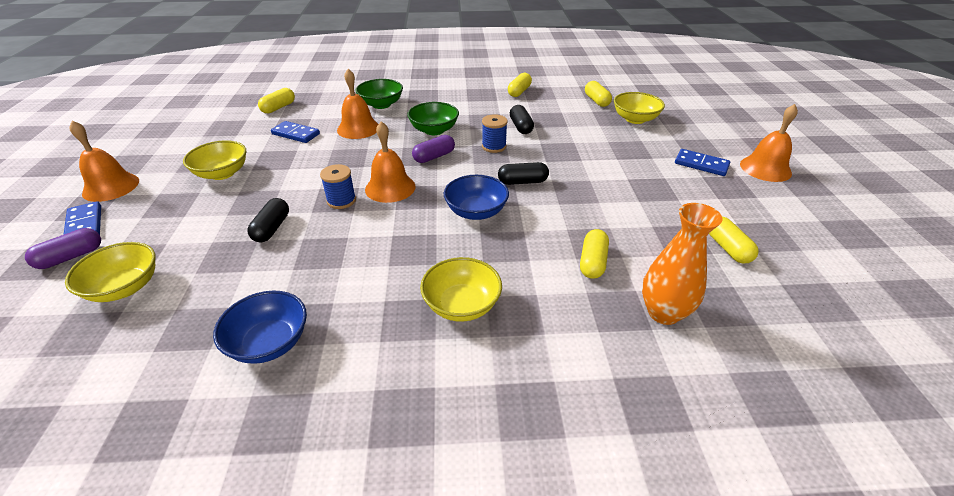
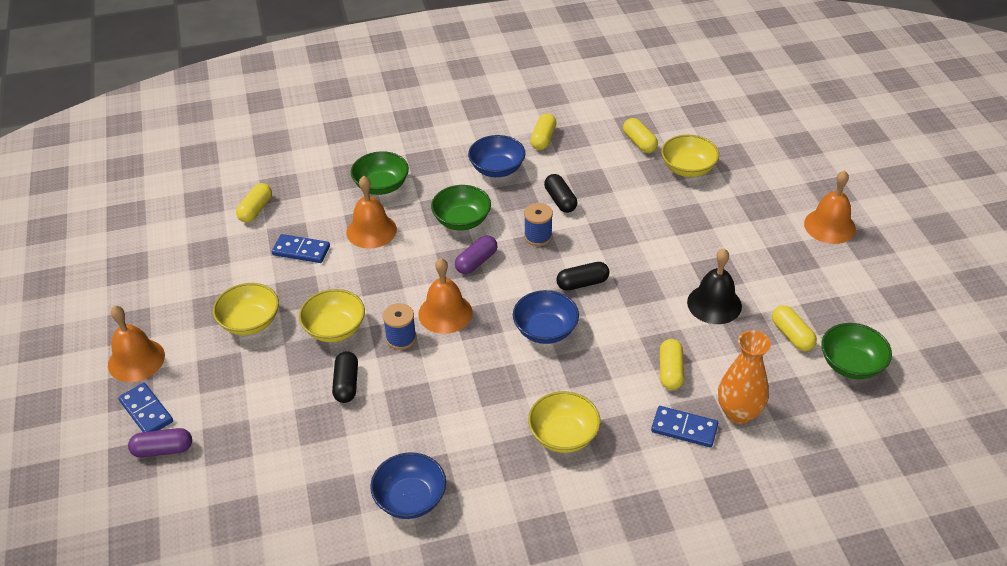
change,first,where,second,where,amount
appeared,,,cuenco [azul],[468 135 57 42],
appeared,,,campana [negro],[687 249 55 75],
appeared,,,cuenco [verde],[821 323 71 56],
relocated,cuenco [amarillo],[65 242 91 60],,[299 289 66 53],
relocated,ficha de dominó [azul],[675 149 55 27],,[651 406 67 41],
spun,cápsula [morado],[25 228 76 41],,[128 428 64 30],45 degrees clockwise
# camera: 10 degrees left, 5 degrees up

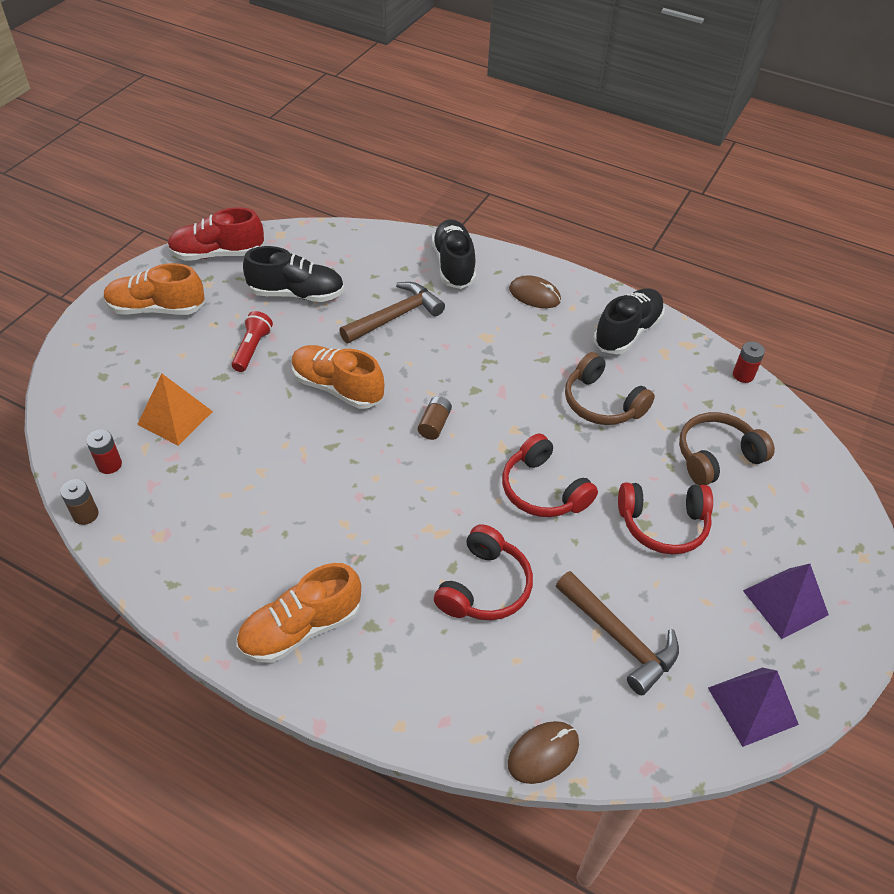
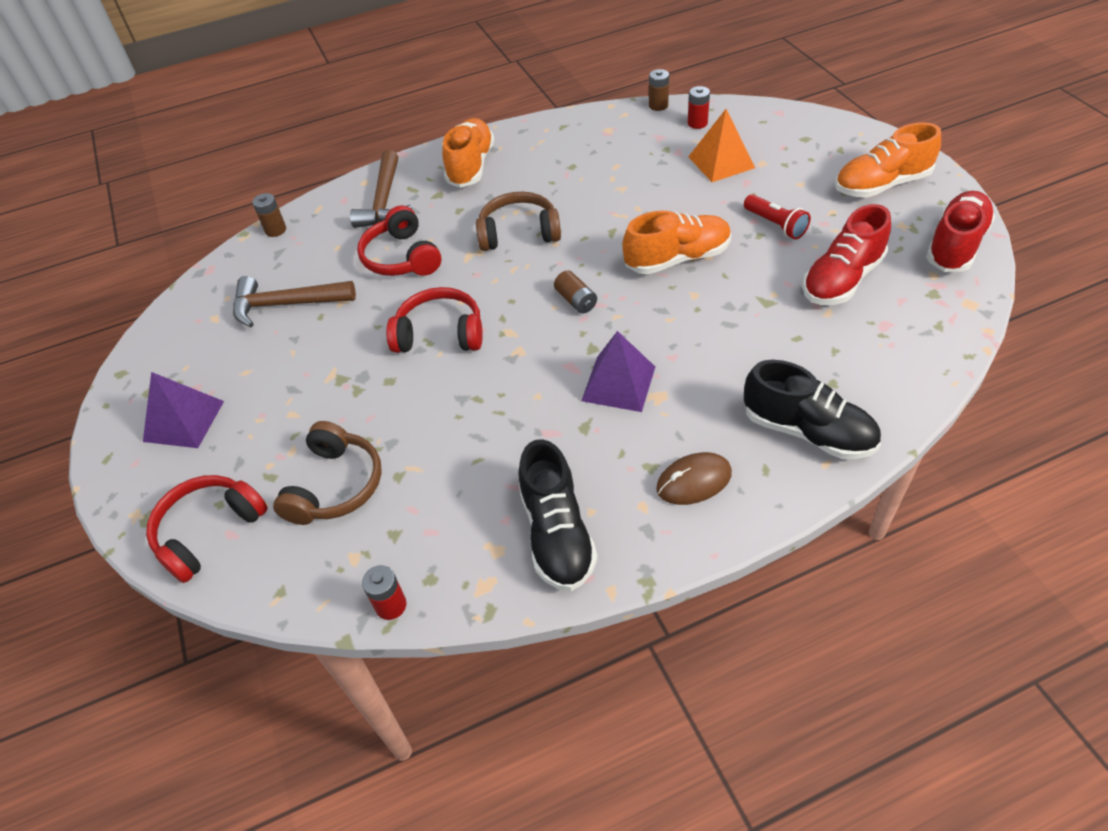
change,first,where,second,where,amount
relocated,martillo [marrón],[339 282 106 61],,[350 150 63 78],
relocated,auriculares [marrón],[565 352 90 73],,[476 192 85 59],
relocated,auriculares [rojo],[618 483 95 71],,[146 475 122 108],
relocated,pirámide [morado],[708 667 91 80],,[581 331 74 81],
exchanged,ratón [marrón],[508 721 71 63],pila [marrón],[252 193 34 44],
colour,zapato [negro],[243 246 101 56],zapato [rojo],[802 204 89 101],
spun,zapato [naranja],[104 263 101 52],,[835 123 106 75],150 degrees counterclockwise
# camera: 135 degrees right, 0 degrees up

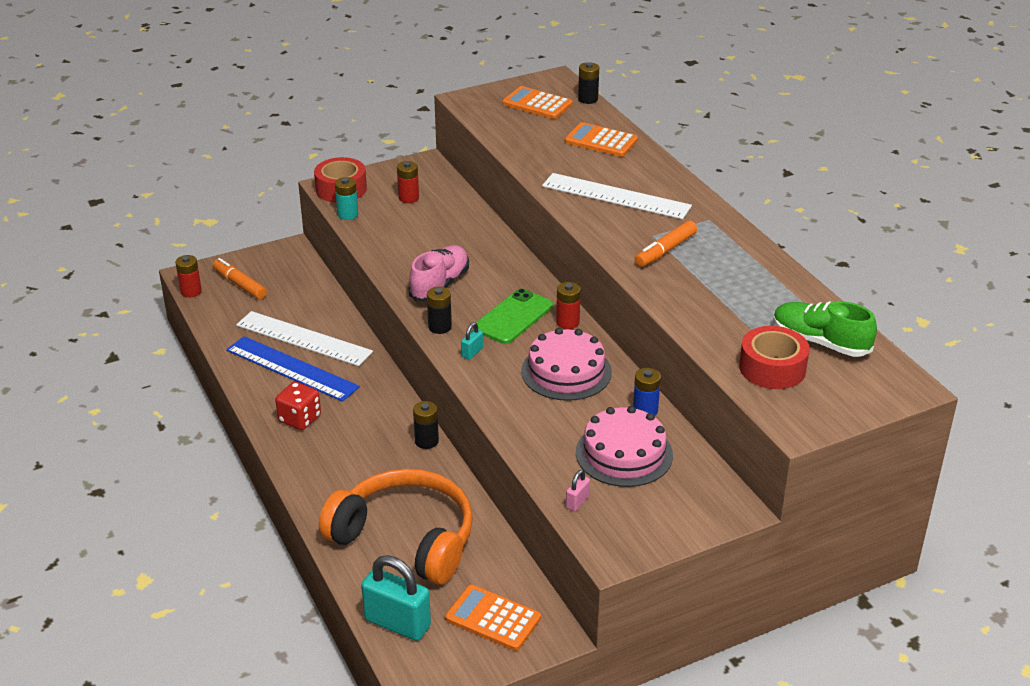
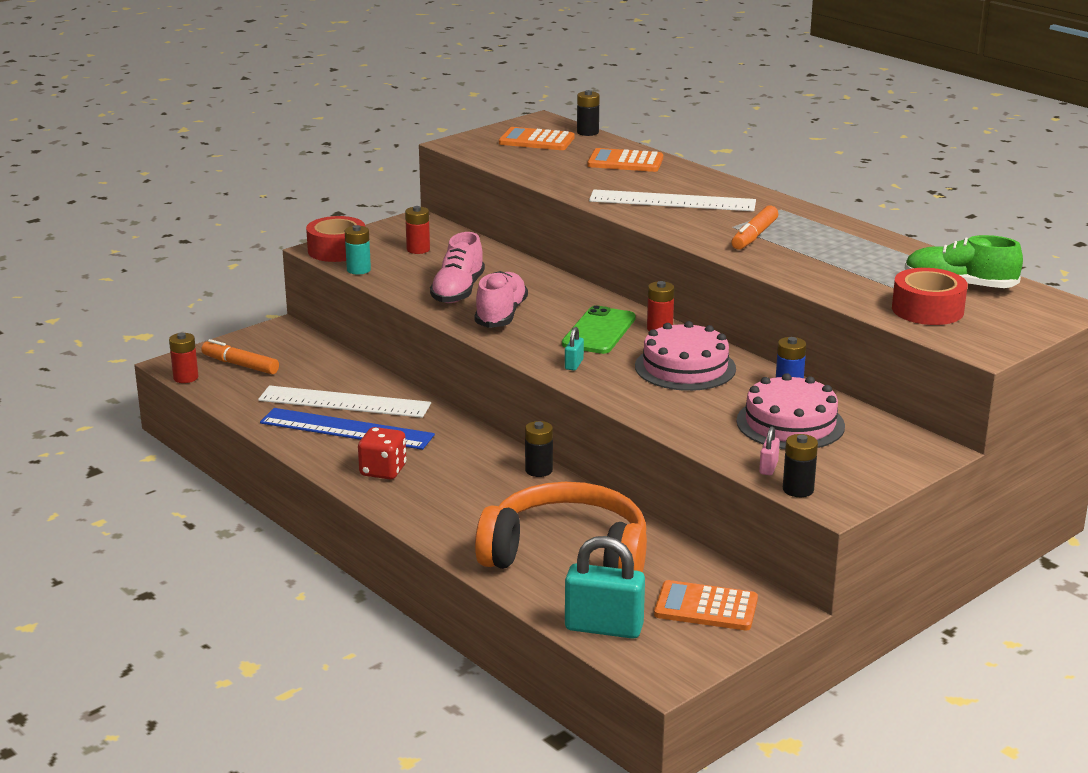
change,first,where,second,where,amount
appeared,,,zapato [rosa],[430 232 55 71],
relocated,pila [negro],[427 286 25 48],,[783 434 35 63],
# camera: 15 degrees left, 10 degrees down

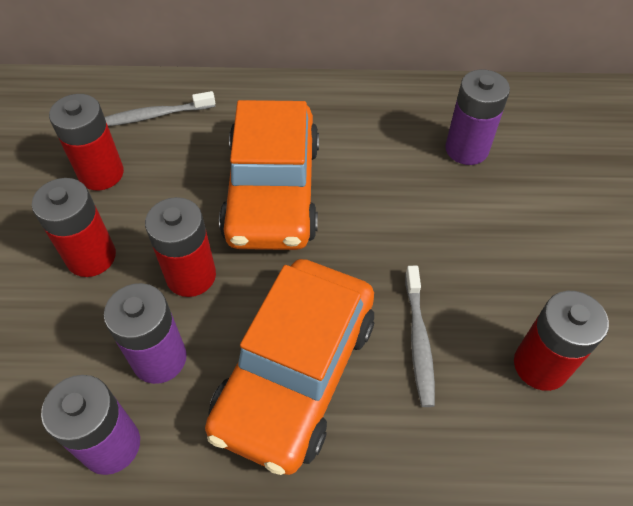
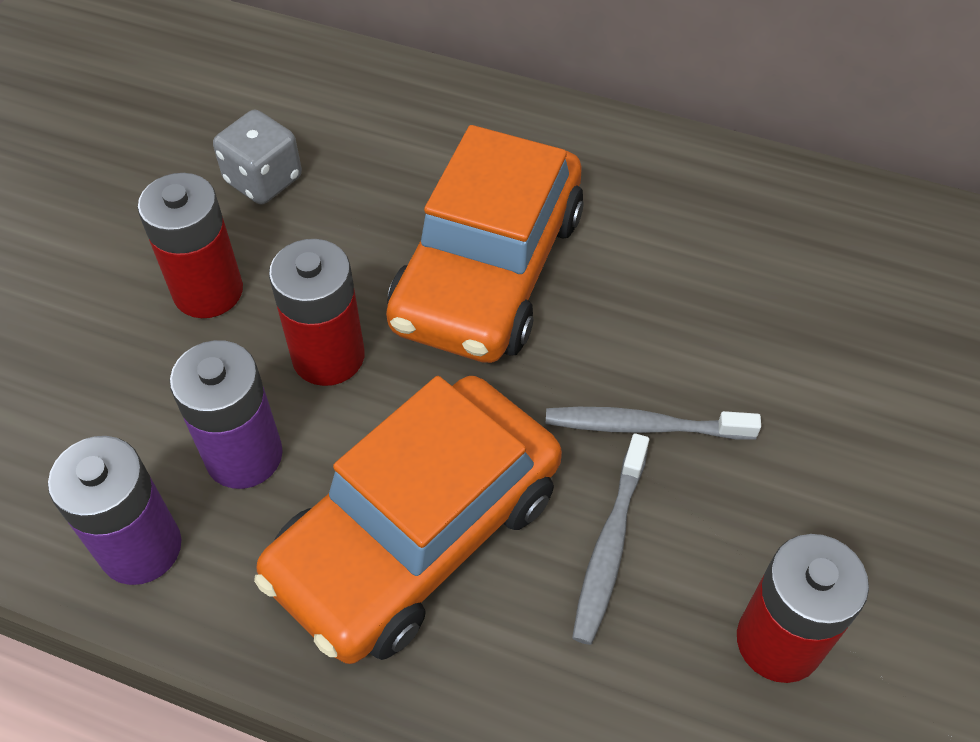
change,first,where,second,where,amount
missing,pila [morado],[445 69 65 96],,,
relocated,cepillo de dientes [gris],[105 91 110 35],,[546 407 215 33],
exchanged,pila [rojo],[49 94 75 96],dado [gris],[213 110 89 95],
# camera: 20 degrees right, 0 degrees up

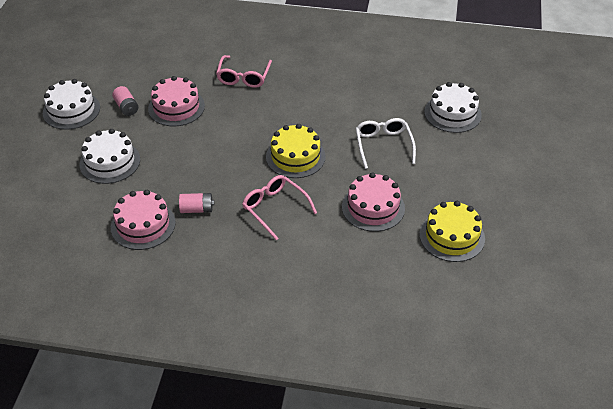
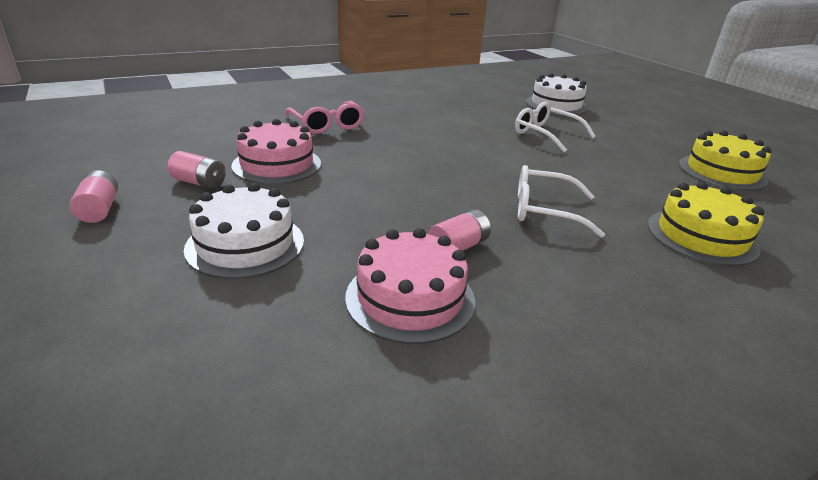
change,first,where,second,where,amount
missing,tarta [rosa],[342 172 63 60],,,
relocated,tarta [amarillo],[266 124 60 54],,[648 182 116 84],
exchanged,tarta [blanco],[43 79 57 51],pila [rosa],[70 170 48 53],
colour,gafas [rosa],[242 175 75 65],gafas [blanco],[518 165 87 73],
# camera: 40 degrees left, 15 degrees down

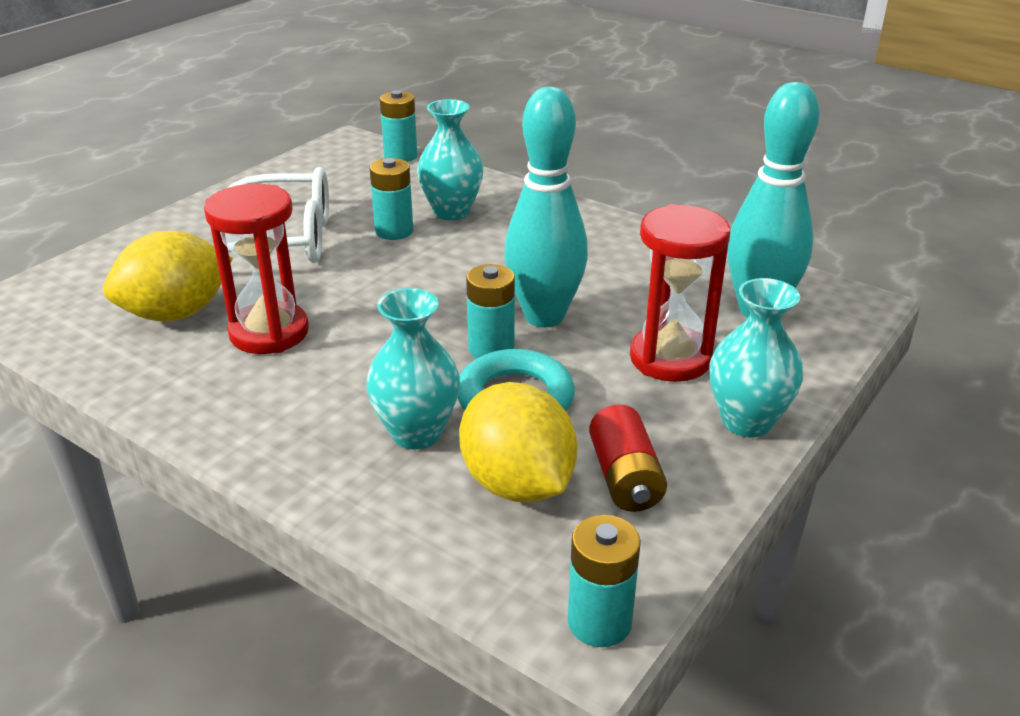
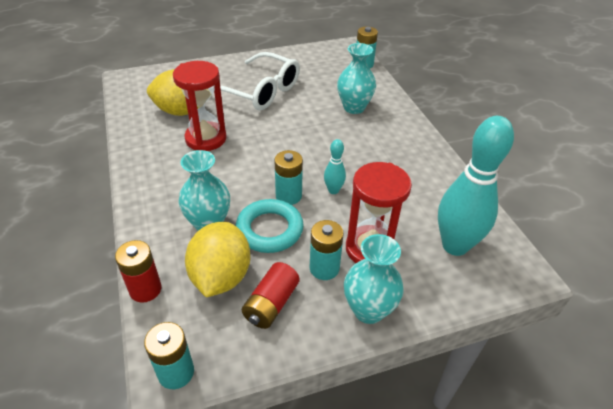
change,first,where,second,where,amount
appeared,,,pila [rojo],[115 240 47 63],
relocated,pila [turquesa],[370 158 43 82],,[310 220 34 60],
size,bolo [turquesa],[504 87 84 241],,[324 139 22 55],x0.45
# camera: 35 degrees right, 10 degrees up

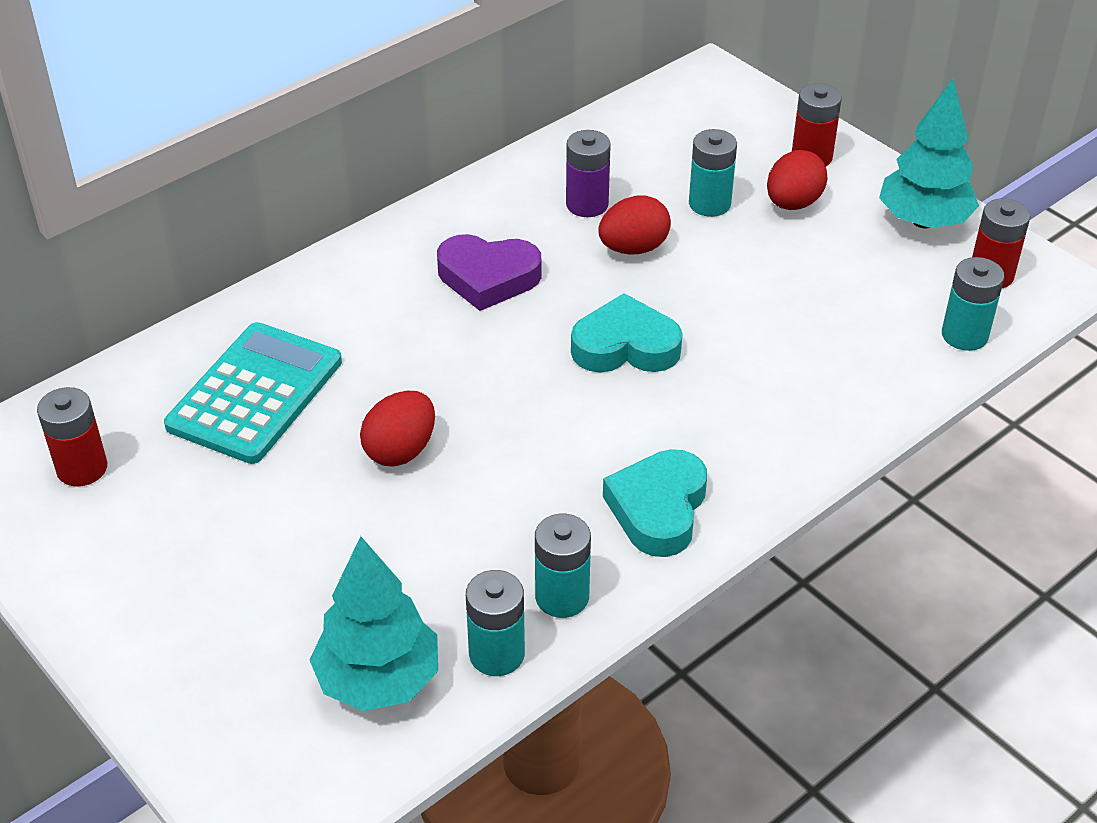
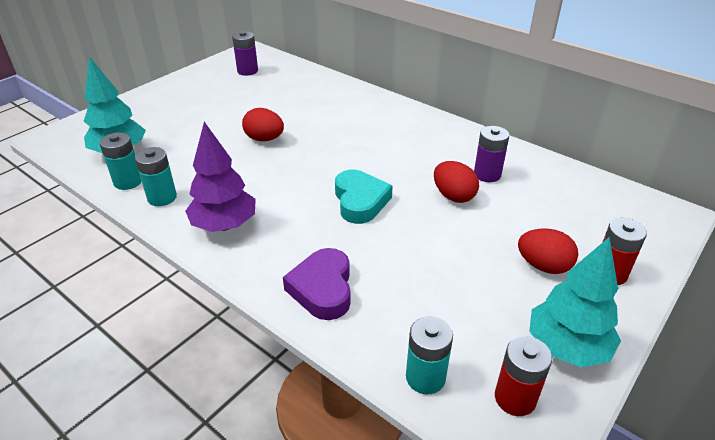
change,first,where,second,where,amount
missing,calculadora [turquesa],[164 322 178 142],,,
missing,pila [turquesa],[689 129 48 88],,,
relocated,corazón [morado],[437 234 105 77],,[283 248 68 72],
exchanged,corazón [turquesa],[603 449 104 108],árbol [morado],[185 122 71 110],
colour,pila [rojo],[37 387 70 99],pila [morado],[232 31 26 45],
# camera: 80 degrees right, 5 degrees down

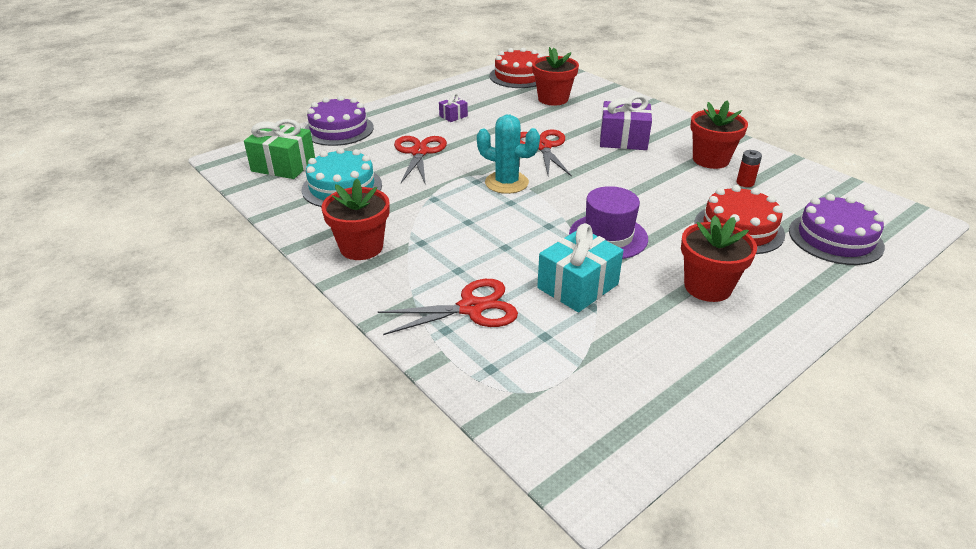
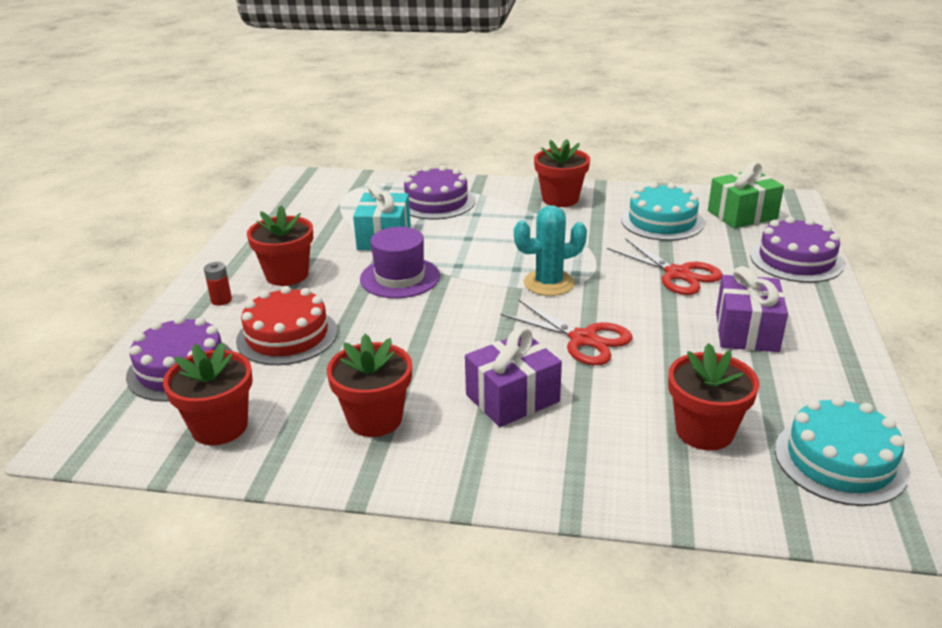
change,first,where,second,where,amount
appeared,,,maceta [rojo],[163 342 90 103],
relocated,pila [rojo],[736 150 26 37],,[204 262 28 44],
exchanged,tijeras [rojo],[378 279 140 56],tarta [morado],[404 165 71 55],
colour,tarta [rojo],[489 47 54 41],tarta [turquesa],[775 396 134 110],
size,regalo [morado],[439 93 29 29],,[716 266 72 86],x1.98
# camera: 140 degrees right, 5 degrees down

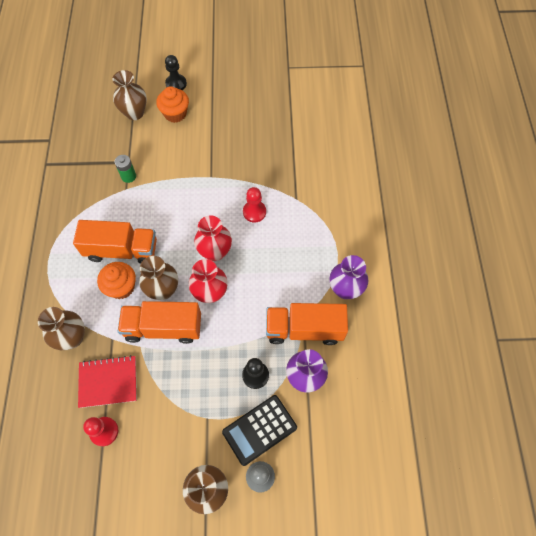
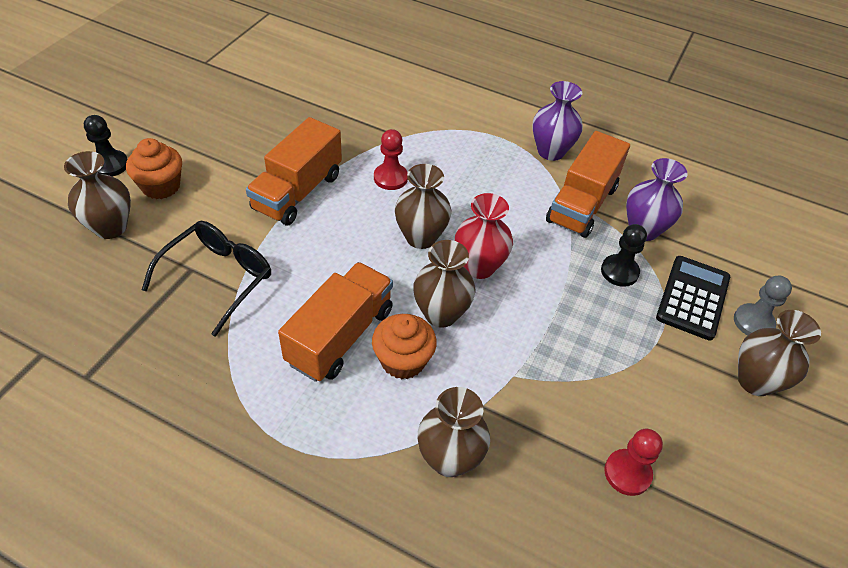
change,first,where,second,where,amount
missing,cuaderno [rojo],[78 355 59 53],,,
relocated,camión [naranja],[118 301 83 43],,[246 117 96 108],
exchanged,pila [verde],[115 155 21 28],gafas [negro],[142 221 129 116],
colour,florero [rojo],[194 215 38 46],florero [marrón],[395 164 56 85],
spun,calculadora [negro],[222 395 75 71],,[656 256 74 85],150 degrees counterclockwise
# camera: 65 degrees left, 15 degrees down

